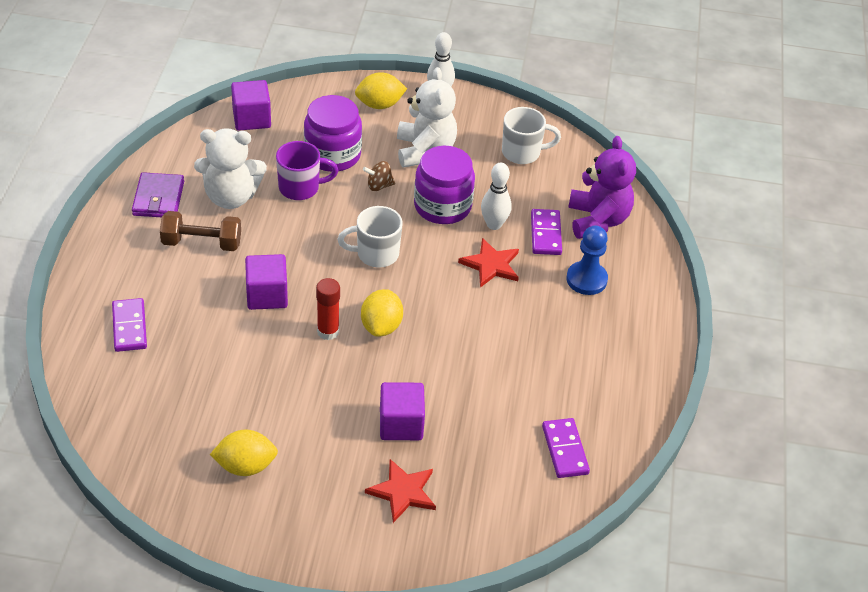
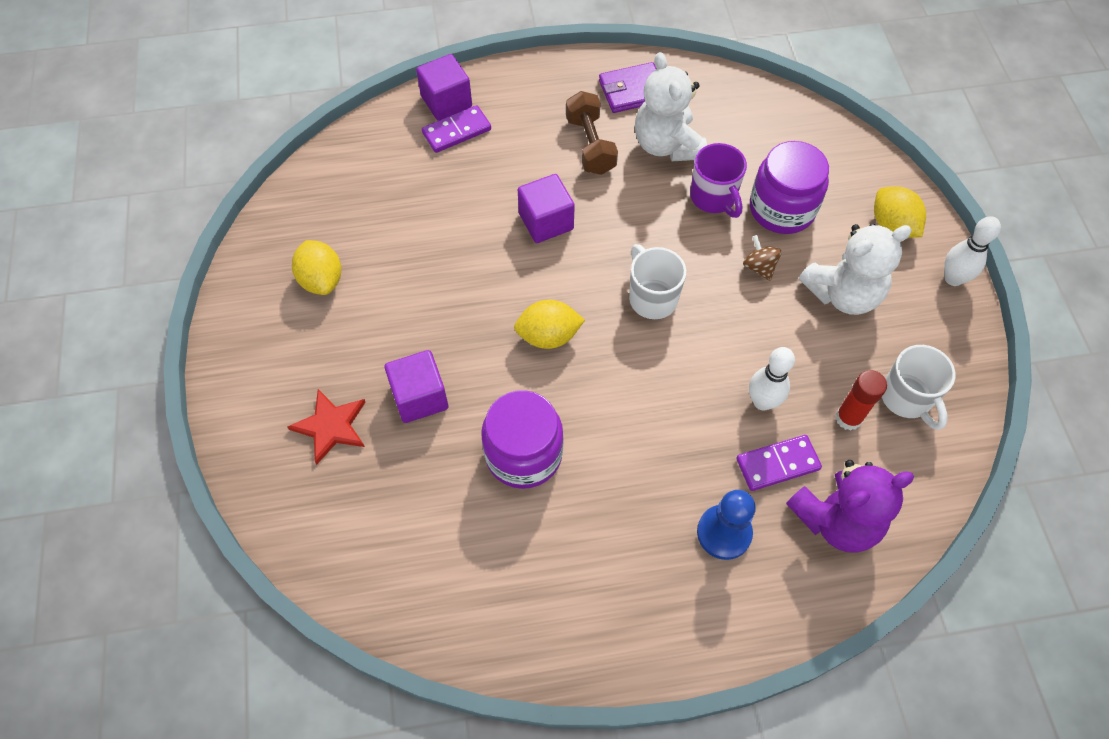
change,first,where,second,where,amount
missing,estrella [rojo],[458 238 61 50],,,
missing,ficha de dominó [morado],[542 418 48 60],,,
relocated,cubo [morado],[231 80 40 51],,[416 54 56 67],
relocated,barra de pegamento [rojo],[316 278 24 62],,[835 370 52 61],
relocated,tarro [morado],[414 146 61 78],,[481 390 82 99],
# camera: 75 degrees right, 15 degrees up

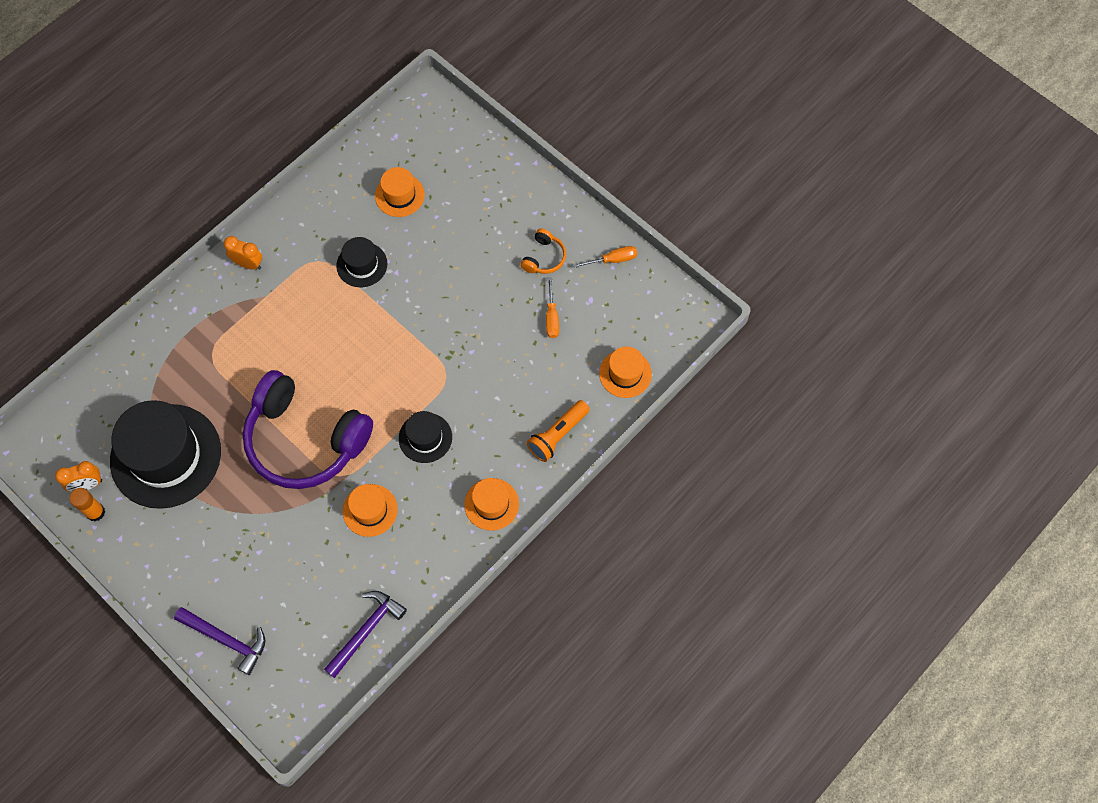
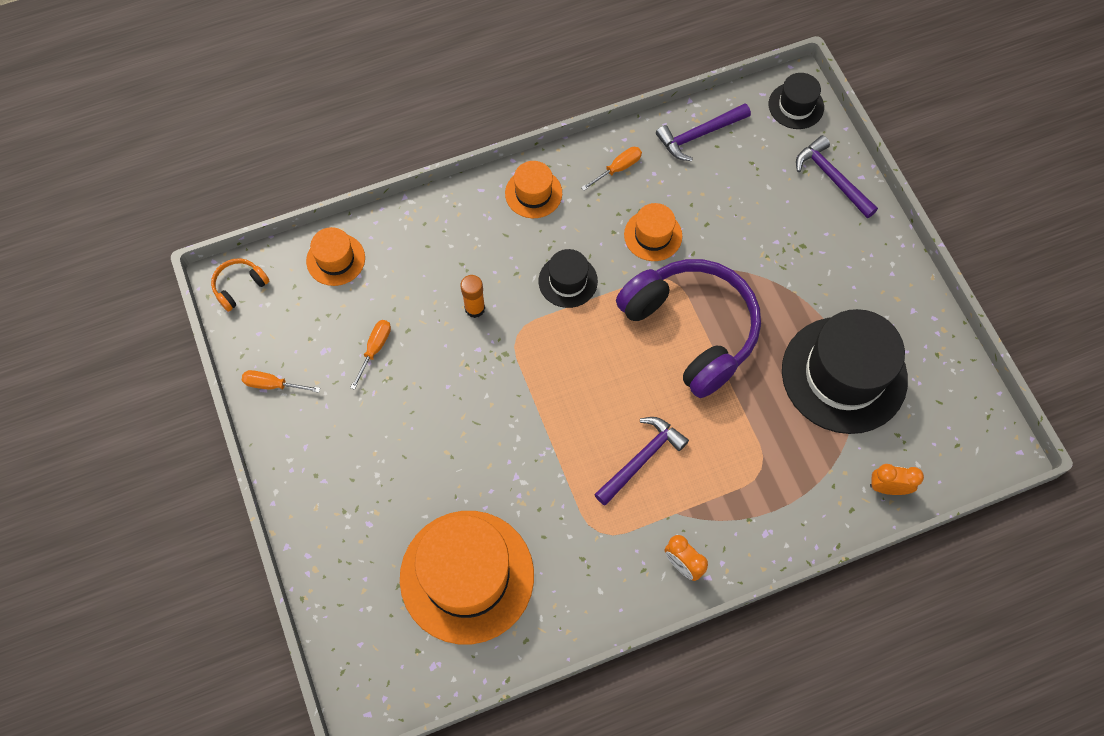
change,first,where,second,where,amount
missing,lámpara de mano [naranja],[526 400 64 62],,,
appeared,,,destornillador [naranja],[581 147 61 44],
appeared,,,martillo [morado],[594 417 95 89],
relocated,despertador [naranja],[55 461 47 31],,[870 464 54 31],
relocated,barra de pegamento [naranja],[69 488 36 33],,[460 275 25 43],
relocated,sombrero [negro],[336 237 51 50],,[769 73 55 56],
relocated,auriculares [naranja],[520 228 46 46],,[211 258 58 54],
size,sombrero [naranja],[375 167 50 50],,[400 511 134 133],x2.05
# camera: 155 degrees left, 0 degrees up

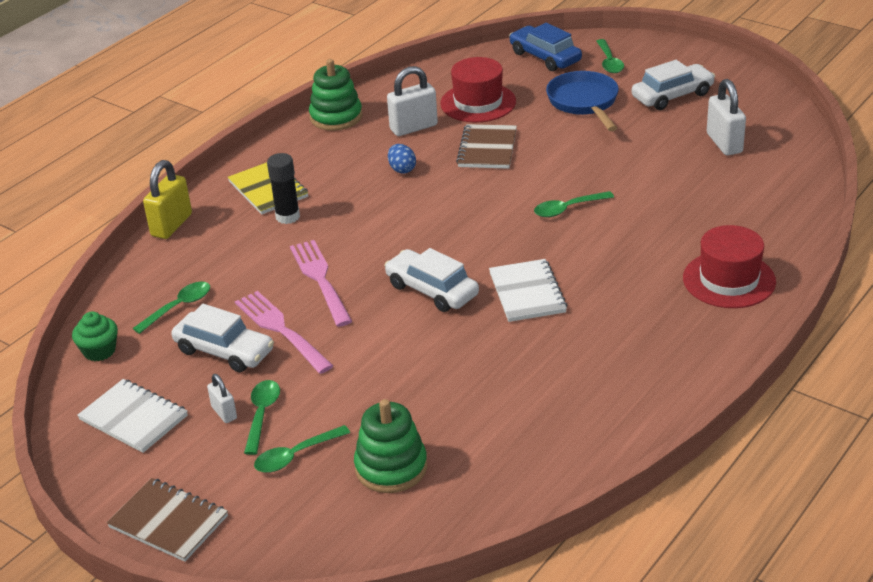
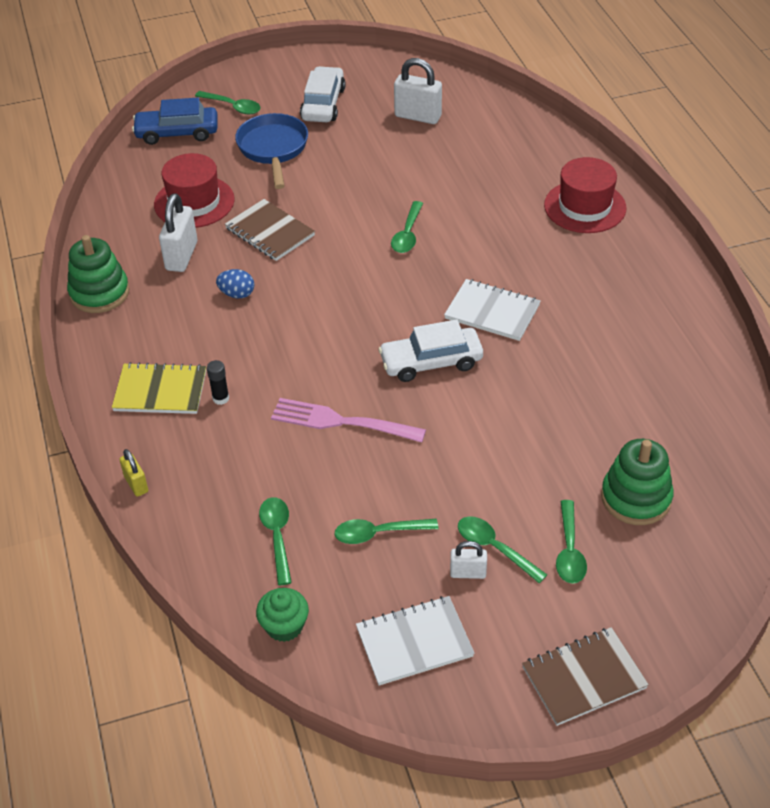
change,first,where,second,where,amount
missing,tenedor [rosa],[235 291 98 83],,,
exchanged,coche [blanco],[171 304 103 68],cuchara [verde],[334 519 104 25],
spun,sartén [azul],[546 71 73 60],,[235 113 73 76],60 degrees clockwise
size,candado [amarillo],[143 160 49 79],,[119 449 29 48],x0.56
size,barra de pegamento [negro],[267 153 33 71],,[207 360 22 45],x0.62
# camera: 55 degrees left, 10 degrees up

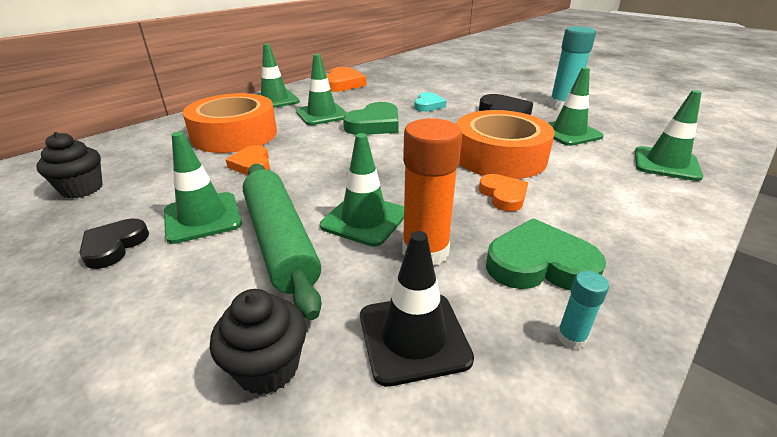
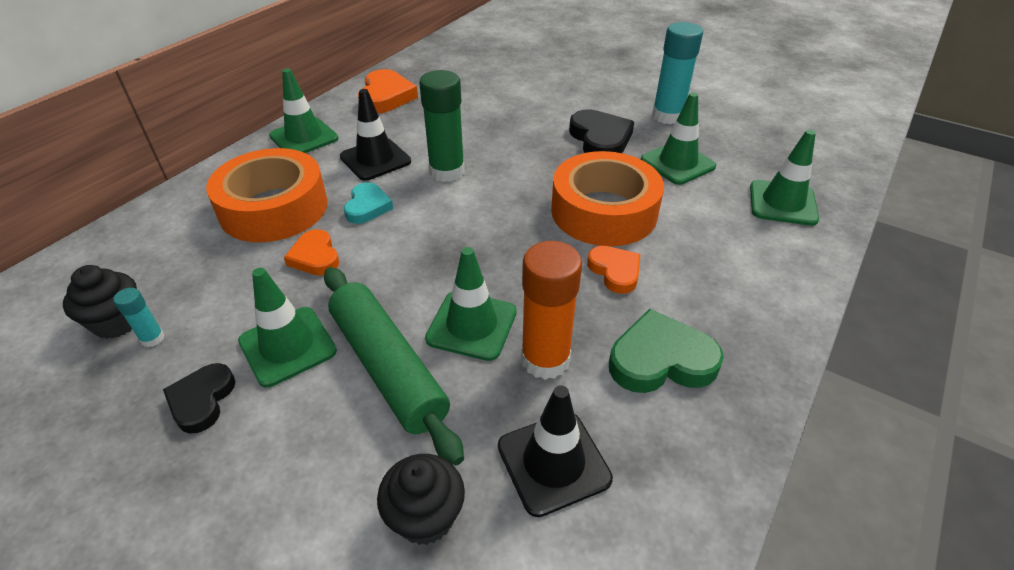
change,first,where,second,where,amount
relocated,corazón [turquesa],[414 92 32 20],,[344 182 49 42],
relocated,barra de pegamento [turquesa],[557 271 52 78],,[113 288 52 59],
exchanged,corazón [verde],[343 102 56 33],barra de pegamento [verde],[419 70 46 112],
colour,cono de tráfico [verde],[296 54 51 71],cono de tráfico [negro],[340 89 71 92],
# camera: 10 degrees left, 10 degrees up

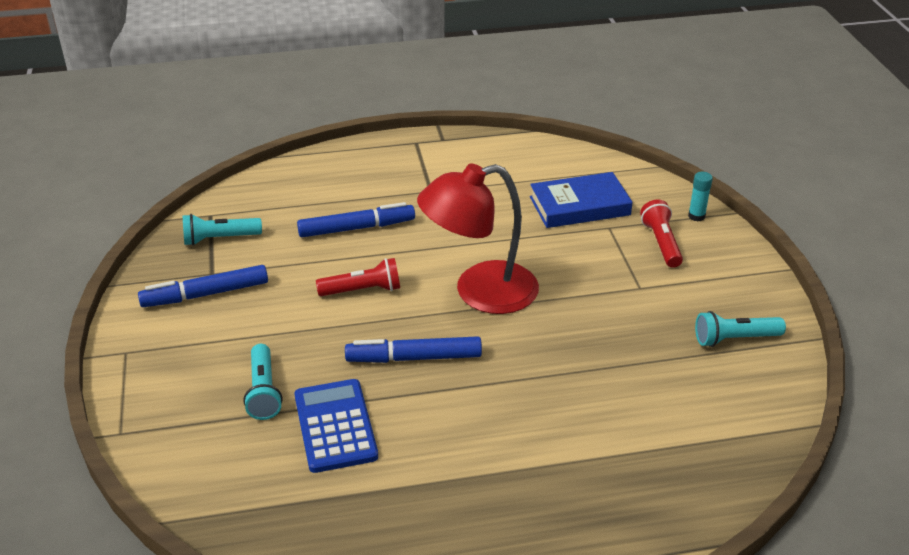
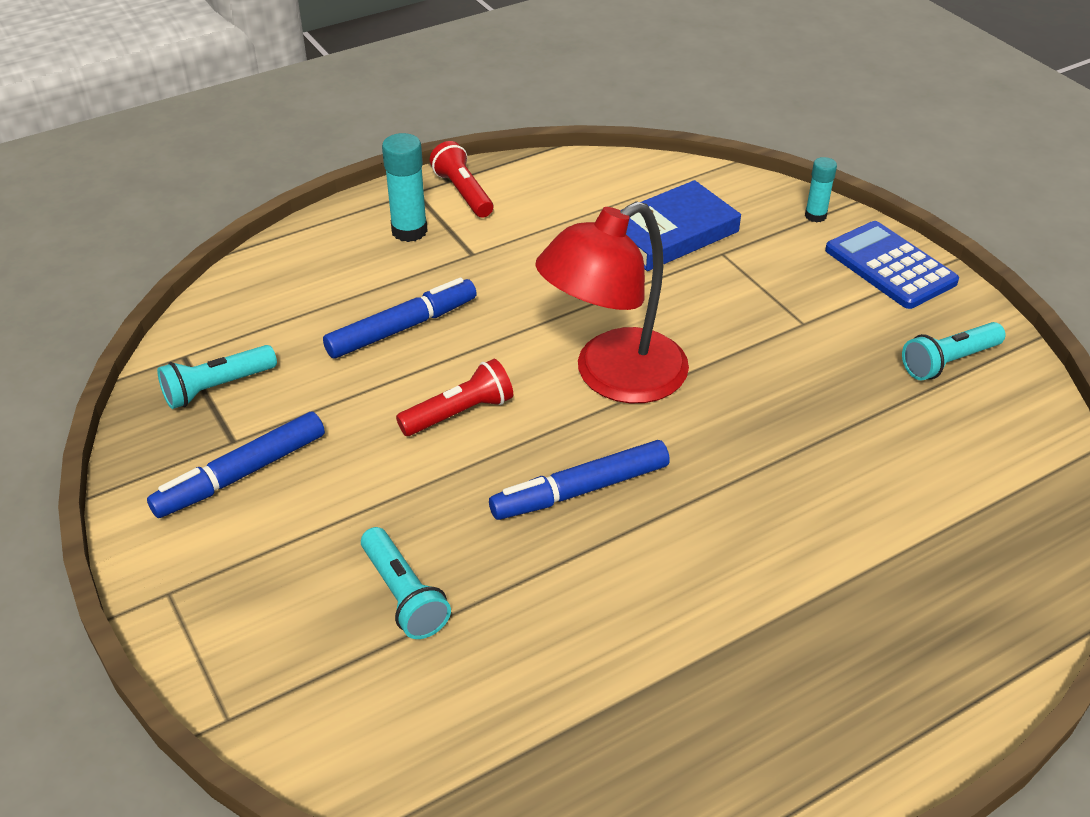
change,first,where,second,where,amount
appeared,,,barra de pegamento [turquesa],[382 133 46 109],
relocated,calculadora [azul],[294 379 84 94],,[825 221 134 88],
relocated,lámpara de mano [rojo],[640 200 43 68],,[430 141 63 77],
# camera: 20 degrees left, 5 degrees up

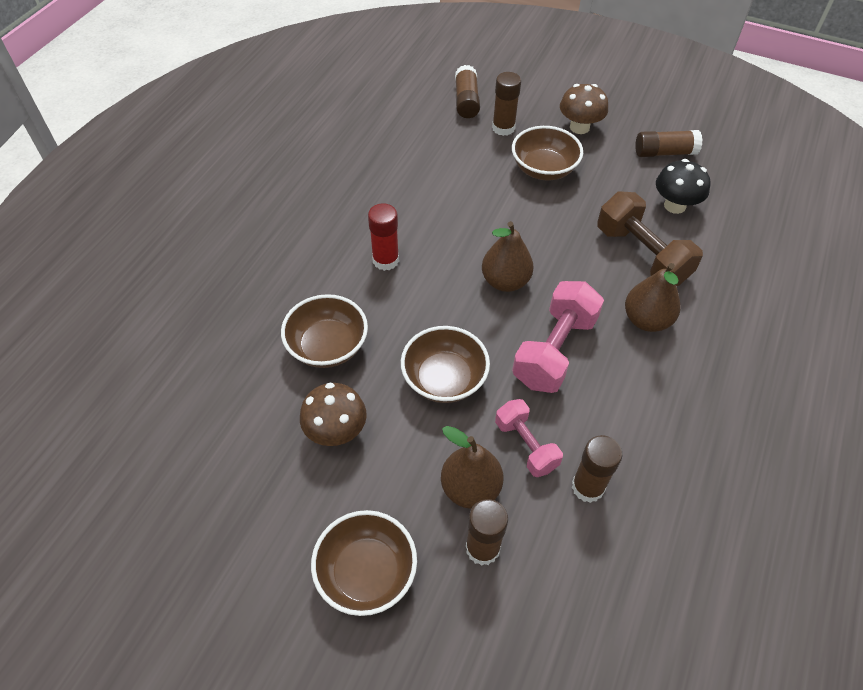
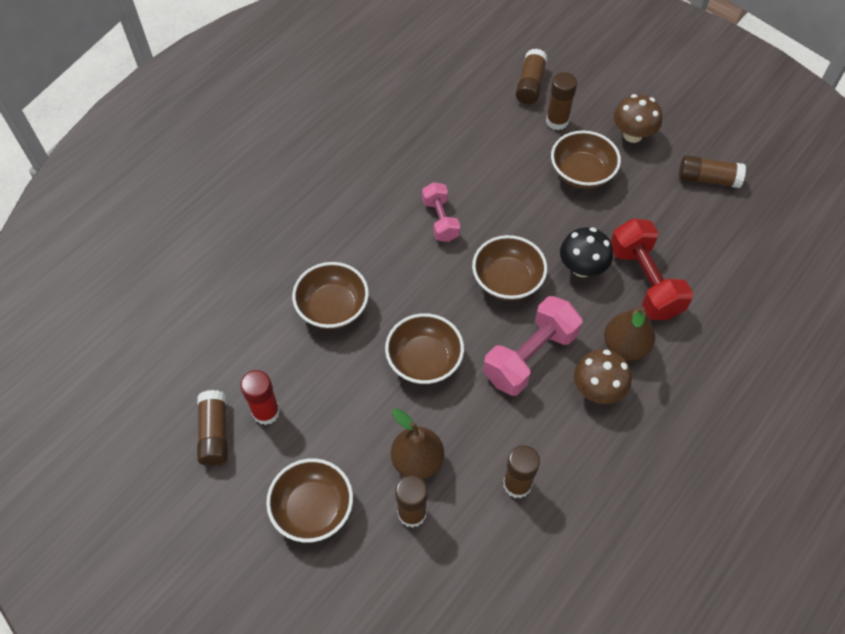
change,first,where,second,where,amount
appeared,,,barra de pegamento [marrón],[197 390 31 76],
relocated,seta [marrón],[300 383 67 63],,[574 349 58 55],
relocated,barra de pegamento [rojo],[368 203 31 68],,[240 370 40 55],
relocated,mancuerna [rosa],[495 399 68 78],,[422 182 38 60],
relocated,seta [negro],[656 159 54 55],,[560 227 53 50],
exchanged,pera [marrón],[482 221 52 71],cuenco [marrón],[472 235 75 66],
colour,mancuerna [marrón],[597 191 106 95],mancuerna [rojo],[611 219 83 101],
# camera: 15 degrees right, 5 degrees up

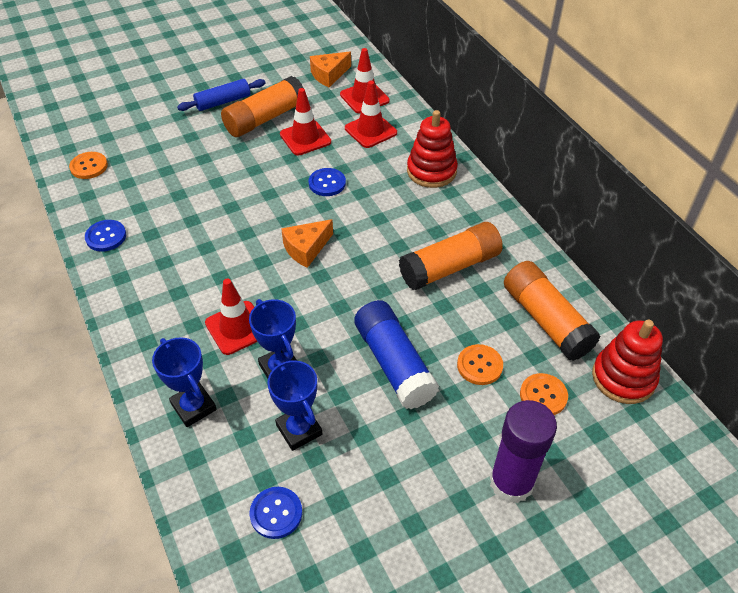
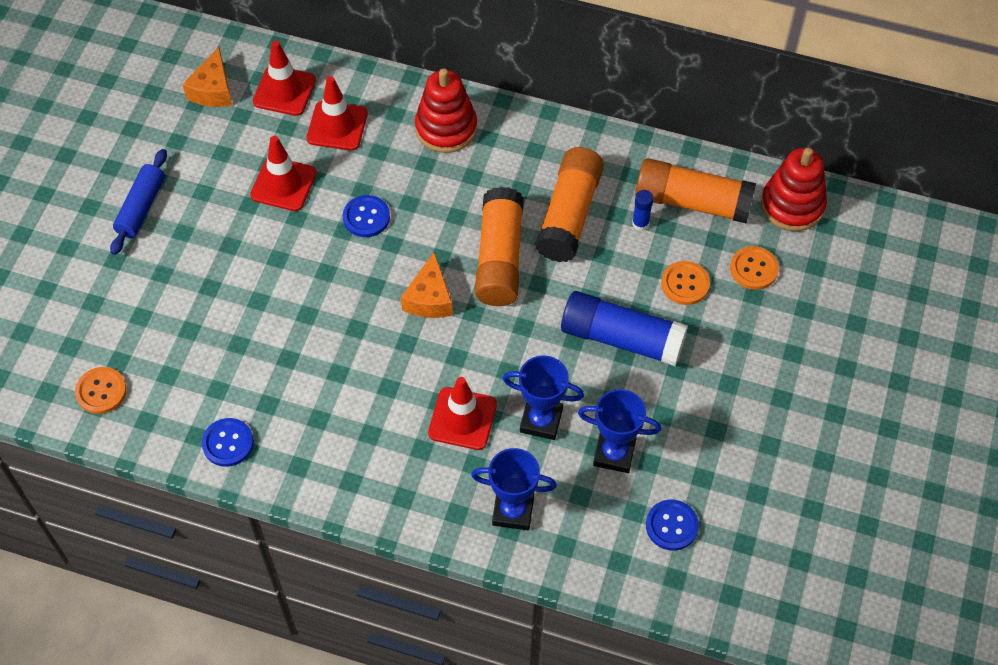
change,first,where,second,where,amount
missing,barra de pegamento [morado],[490 400 67 103],,,
appeared,,,barra de pegamento [azul],[632 190 22 41],
relocated,barra de pegamento [naranja],[221 76 82 61],,[475 187 49 119],
# camera: 45 degrees left, 10 degrees up

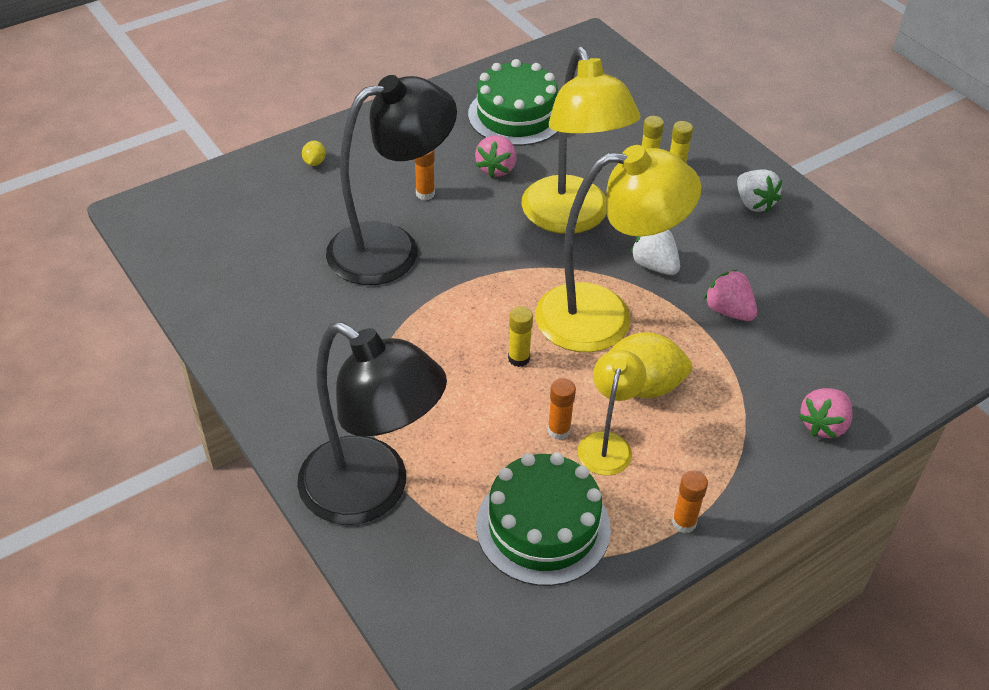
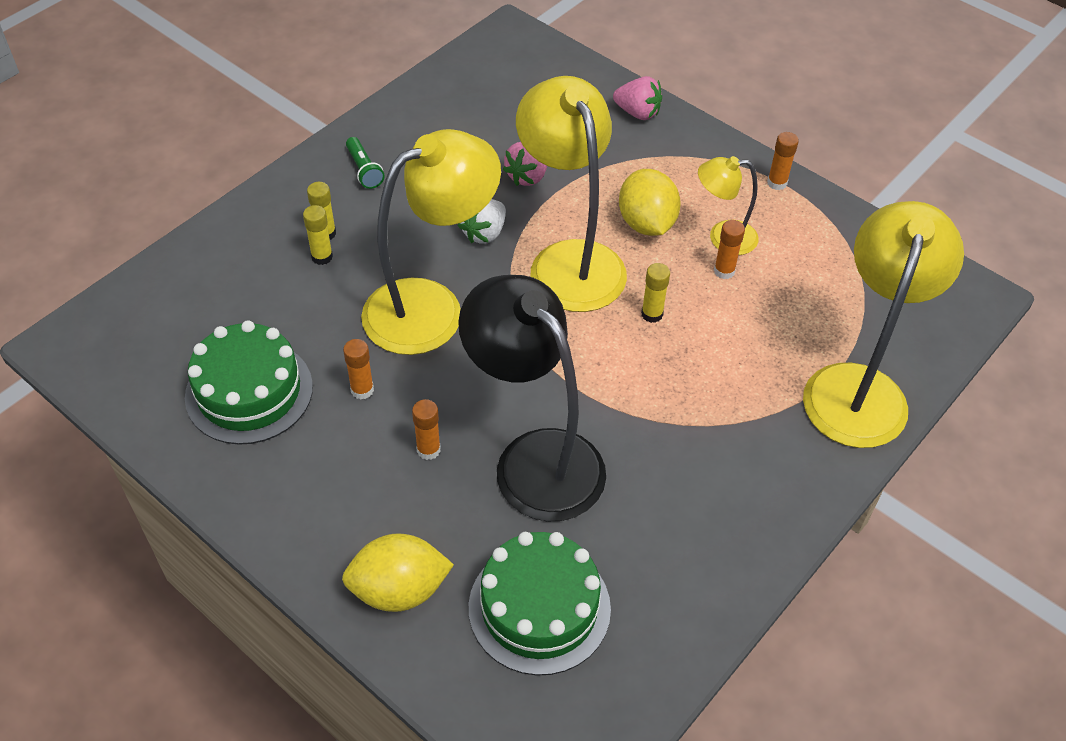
change,first,where,second,where,amount
relocated,tarta [verde],[476 452 135 134],,[469 532 142 144],
exchanged,fresa [rosa],[475 135 41 43],barra de pegamento [naranja],[343 339 31 60],
exchanged,fresa [blanco],[737 169 45 44],lámpara de mano [verde],[346 137 39 52],
colour,lámpara [negro],[297 322 150 203],lámpara [amarillo],[803 201 161 247],
size,limón [amarillo],[302 141 24 25],,[342 533 112 79],x2.32
# camera: 105 degrees left, 5 degrees up

